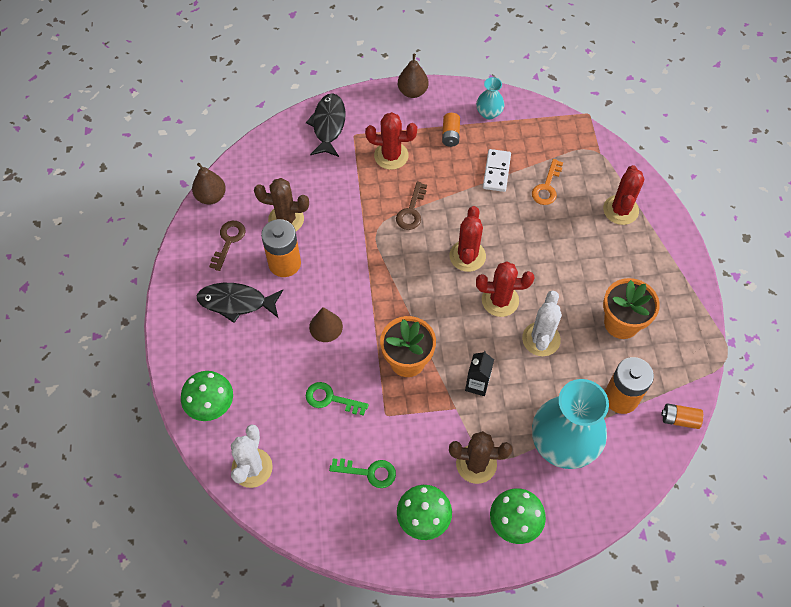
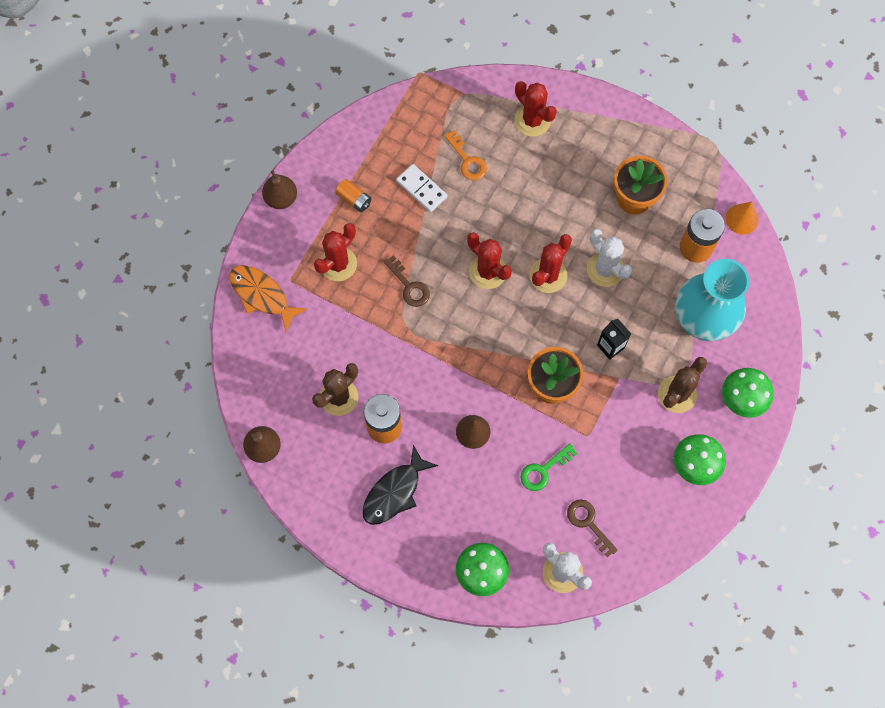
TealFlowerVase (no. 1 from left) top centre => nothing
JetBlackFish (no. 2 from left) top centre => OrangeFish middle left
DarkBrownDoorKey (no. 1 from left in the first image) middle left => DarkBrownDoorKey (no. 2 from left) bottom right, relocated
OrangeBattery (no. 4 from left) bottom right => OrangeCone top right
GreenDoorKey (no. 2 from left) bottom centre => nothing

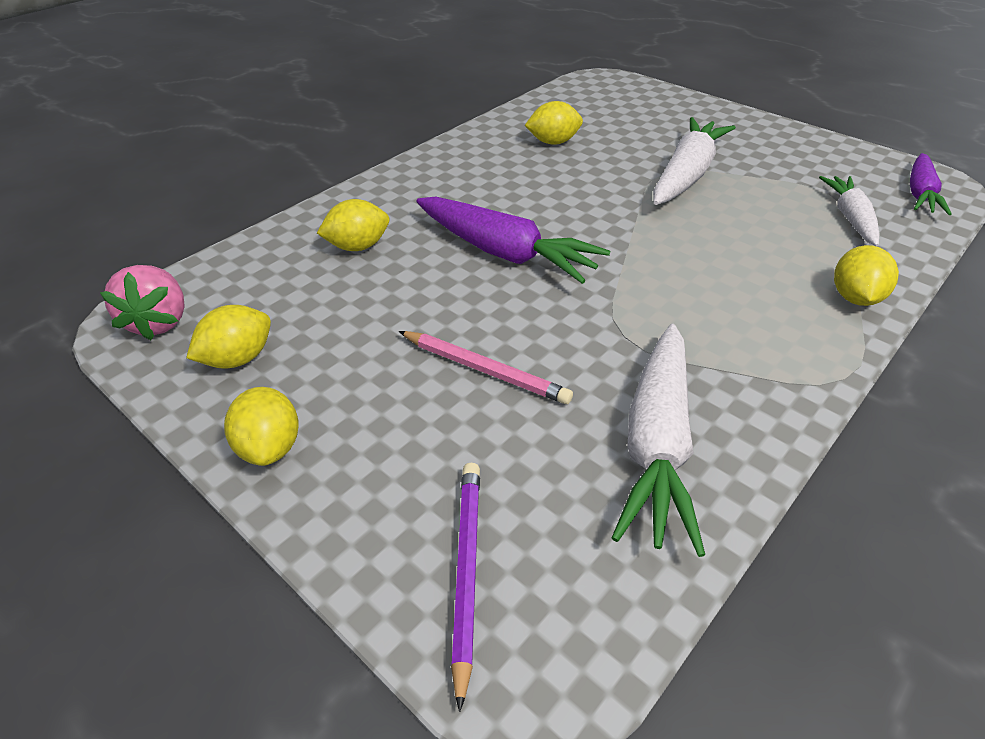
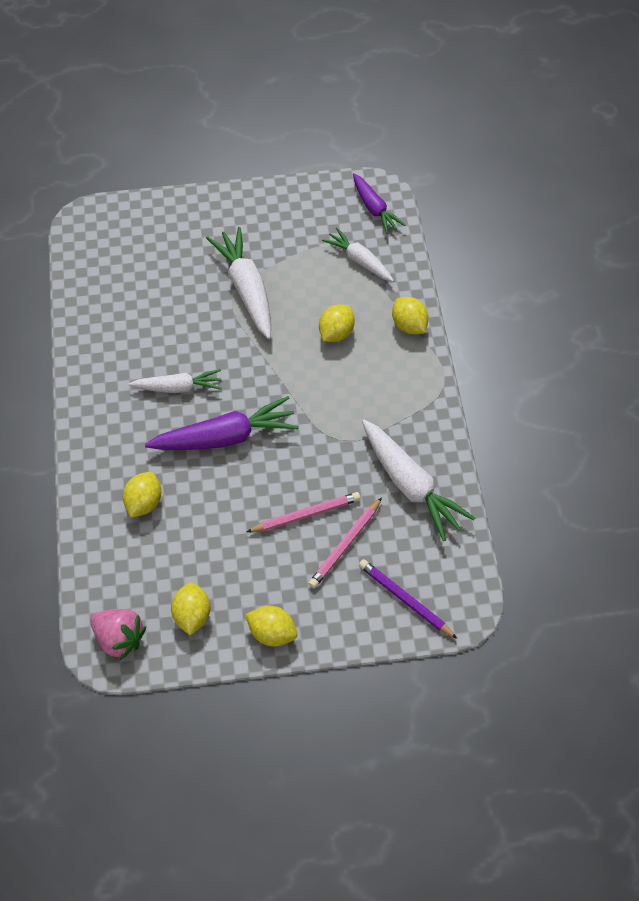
BrightYellowCitrusFruit (no. 4 from left) top centre => BrightYellowCitrusFruit (no. 4 from left) centre, relocated
nothing => WhiteToyCarrot (no. 1 from left) middle left
nothing => RosePinkLeadPencil (no. 2 from left) centre

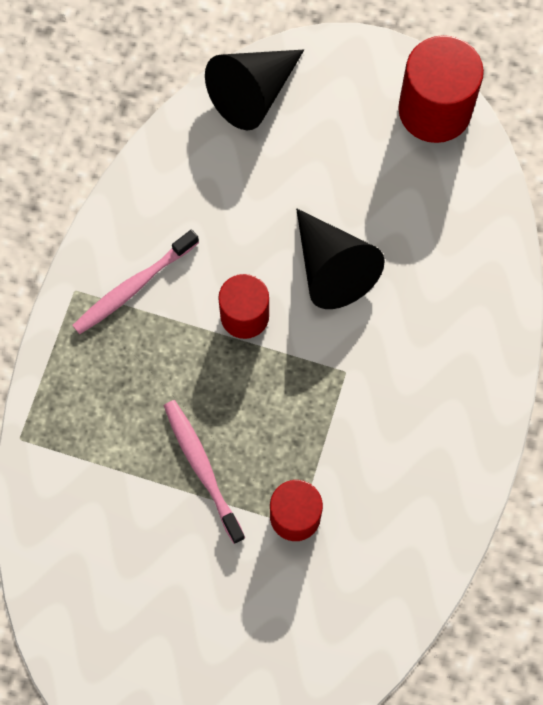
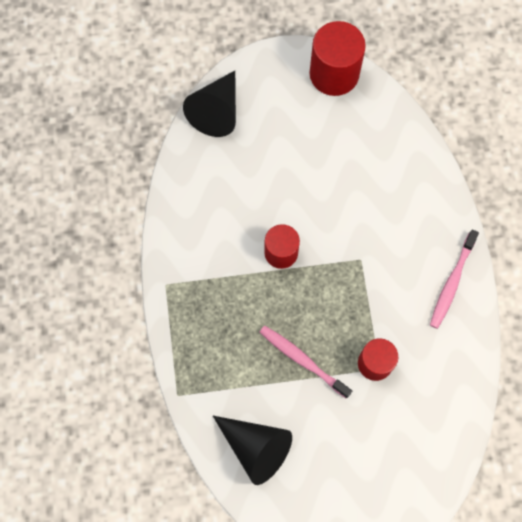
JetBlackCone (no. 2 from left) centre => JetBlackCone (no. 2 from left) bottom centre, relocated
RosePinkToothBrush (no. 1 from left in the first image) middle left => RosePinkToothBrush (no. 2 from left) middle right, relocated

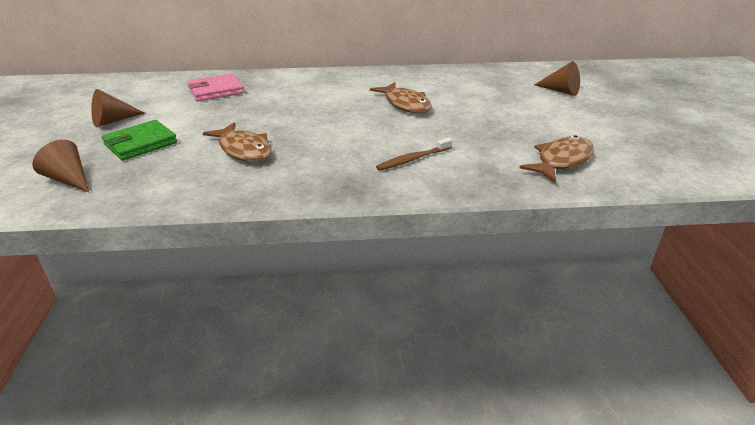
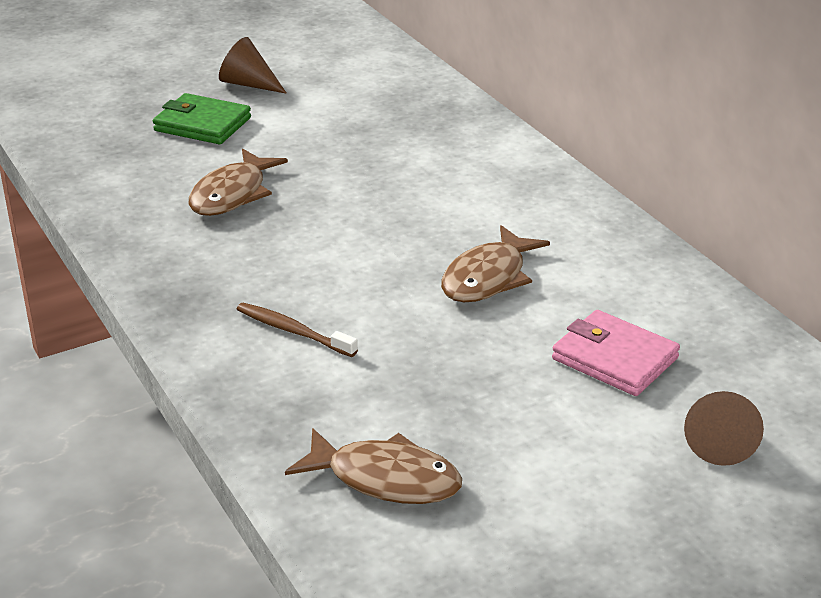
RosePinkCardWallet top left => RosePinkCardWallet middle right, relocated
DarkBrownCone (no. 1 from left) middle left => nothing

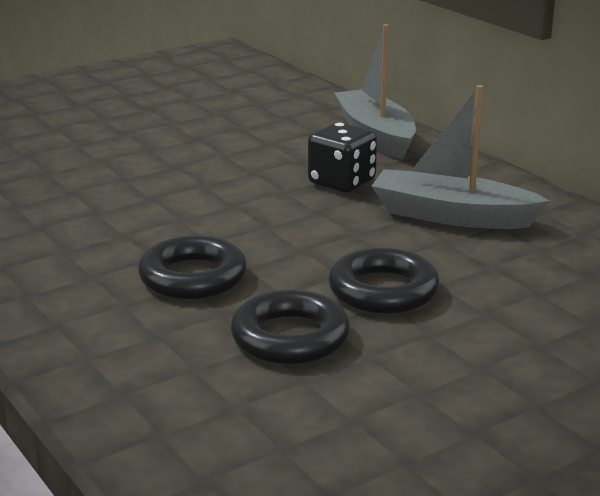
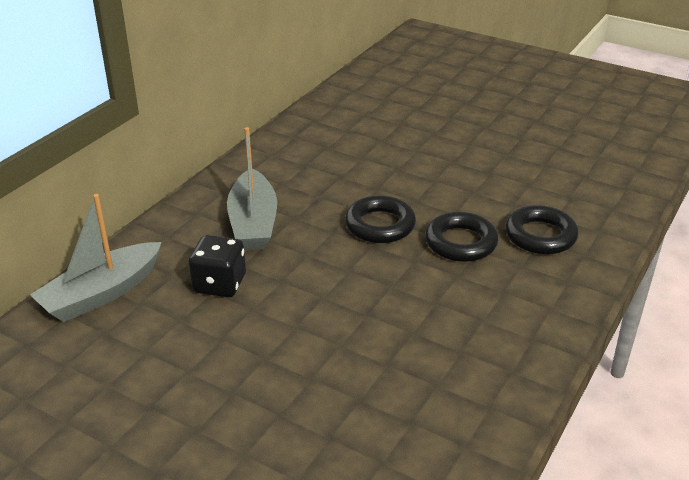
JetBlackTorus (no. 1 from left in the first image) middle left => JetBlackTorus (no. 3 from left) middle right, relocated

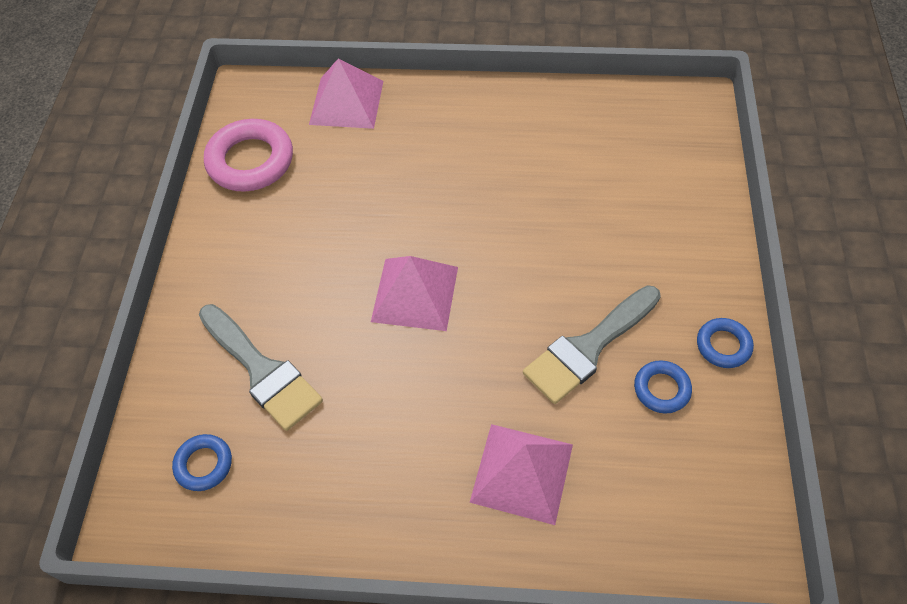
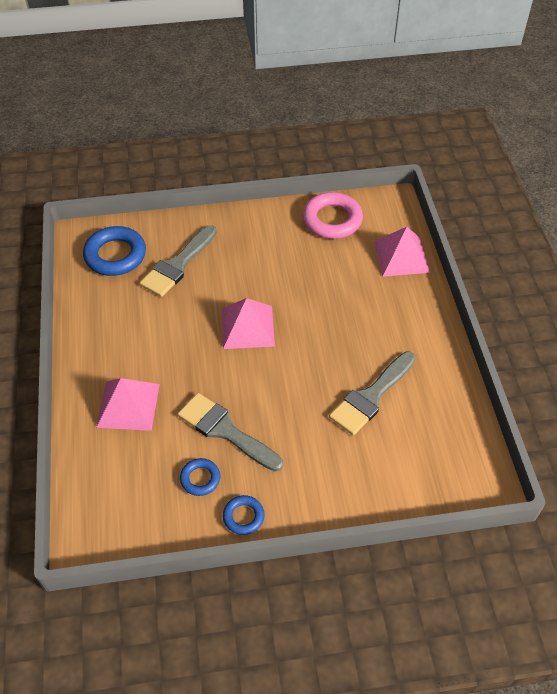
CobaltTorus (no. 1 from left) bottom left => CobaltTorus (no. 1 from left) middle left, x1.87
nothing => AshGreyBrush (no. 3 from left) middle right

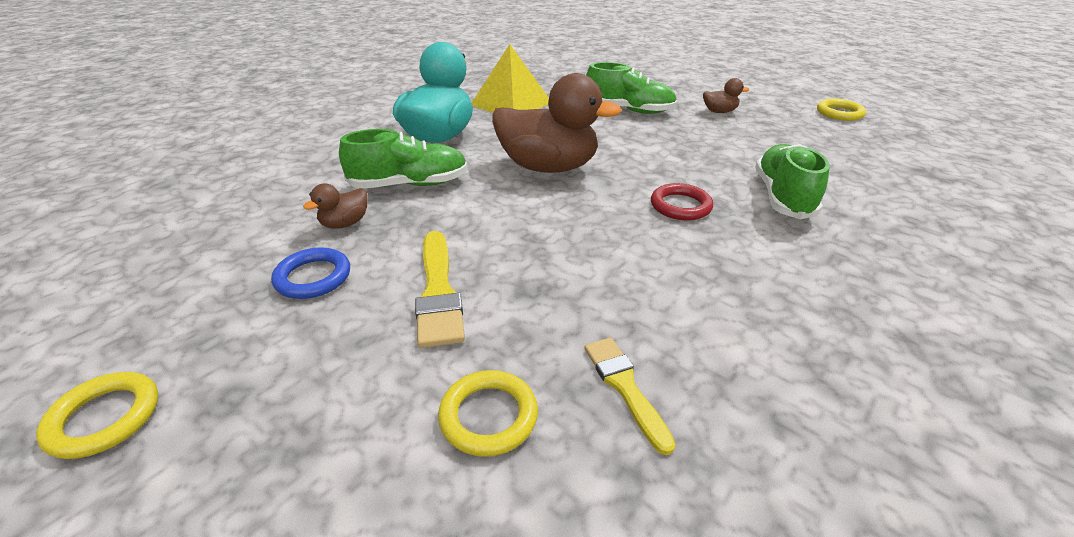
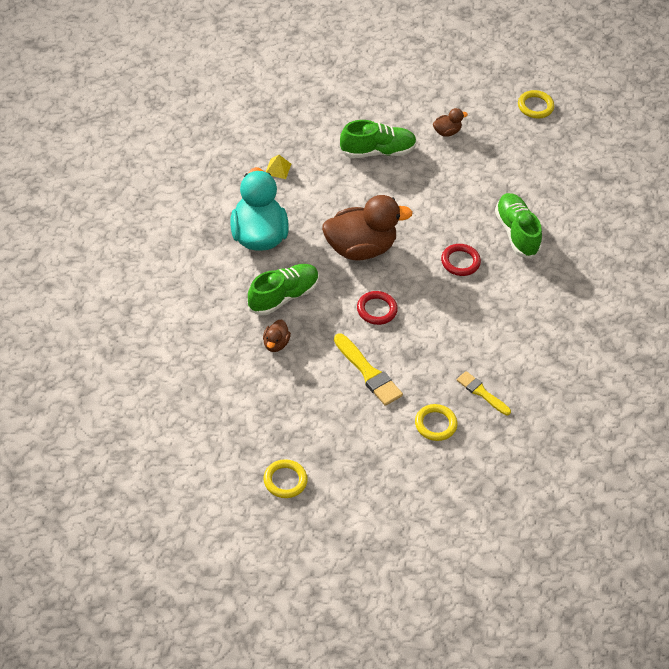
BrightYellowPyramidShape top centre, x0.42
CobaltTorus middle left => nothing
nothing => CrimsonTorus (no. 1 from left) centre

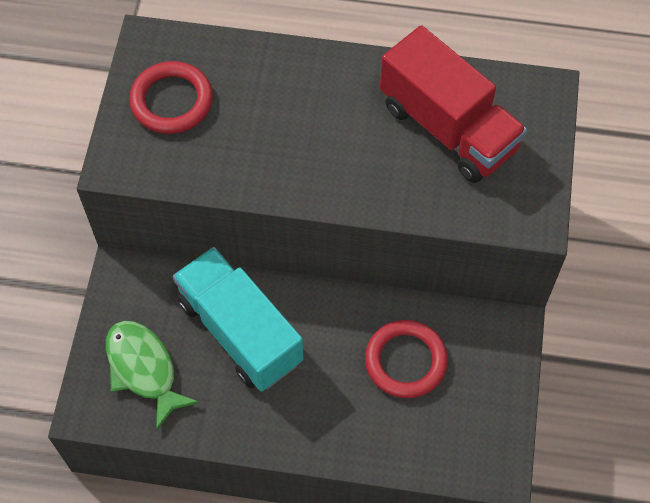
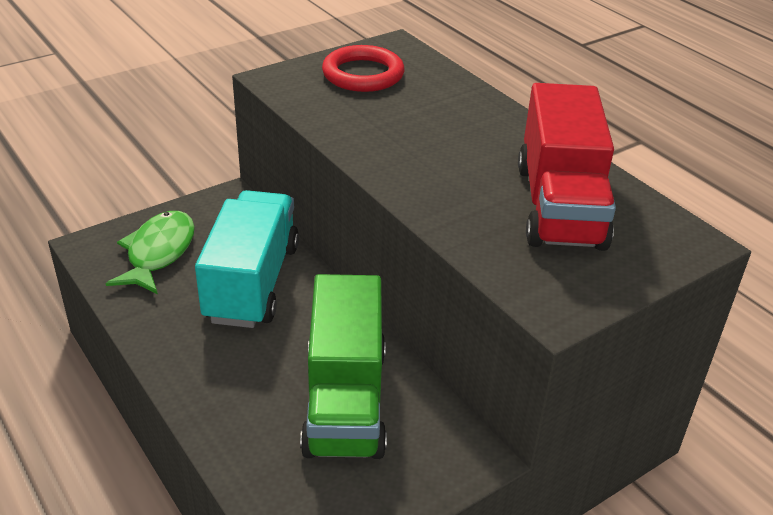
CrimsonTorus (no. 2 from left) bottom centre => GreenToyTruck bottom centre

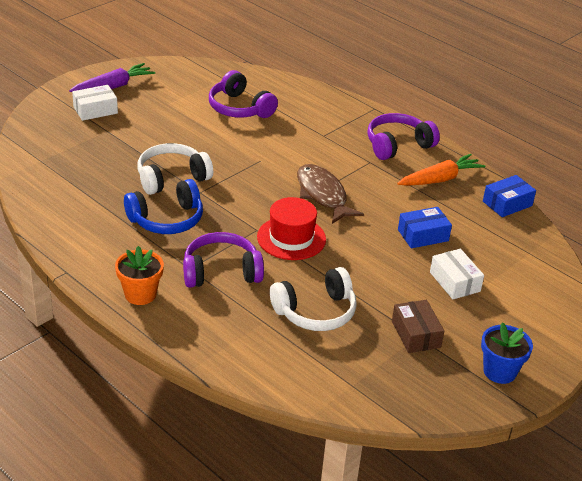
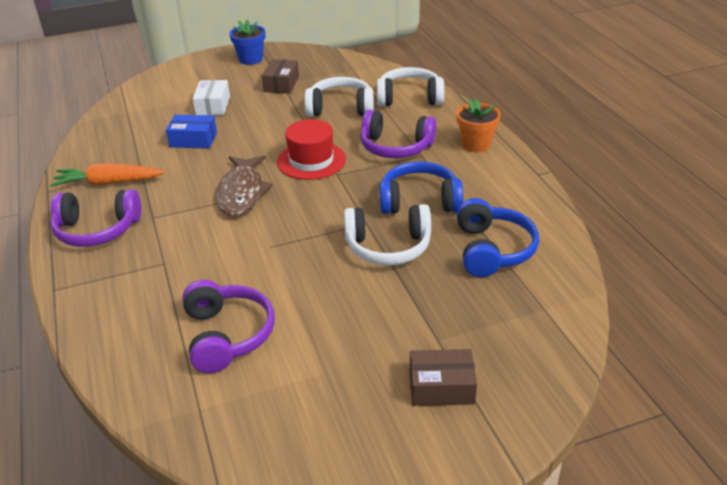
VioletToyCarrot top left => nothing
WhiteBox (no. 1 from left) top left => DarkBrownBox (no. 2 from left) bottom centre
CobaltBox (no. 2 from left) middle right => nothing
nothing => WhiteHeadphones (no. 3 from left) top centre
nothing => CobaltHeadphones (no. 2 from left) middle right

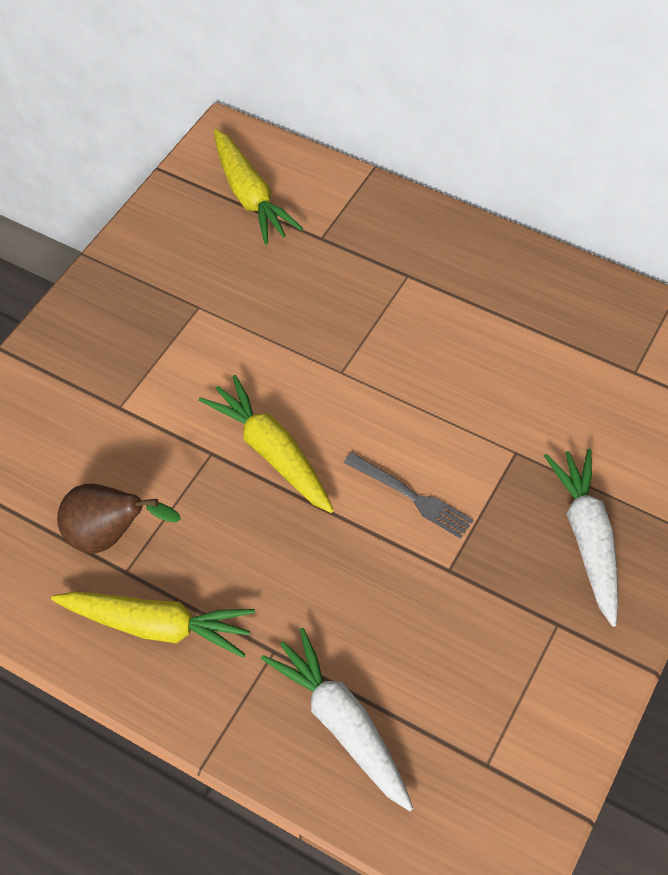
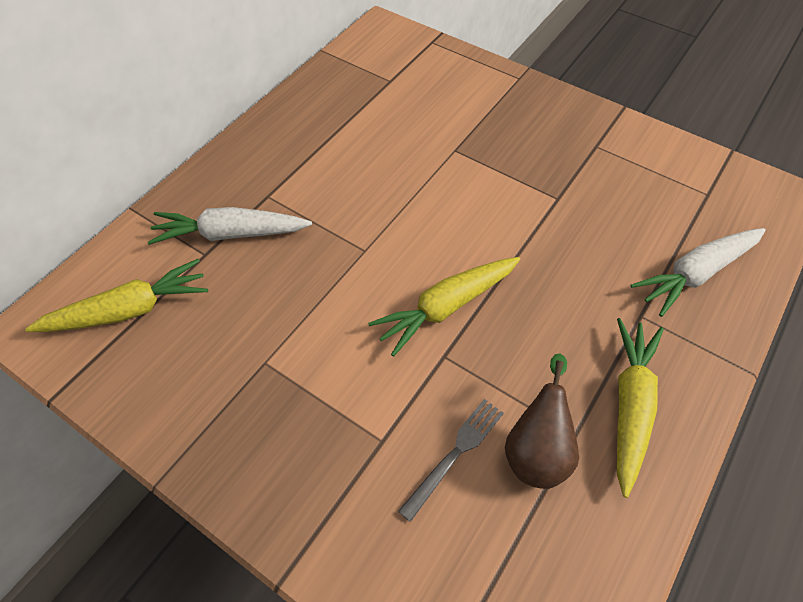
WhiteToyCarrot (no. 2 from left in the first image) middle right => WhiteToyCarrot (no. 1 from left) middle left, relocated
AshGreyTableFork centre => AshGreyTableFork bottom centre, relocated

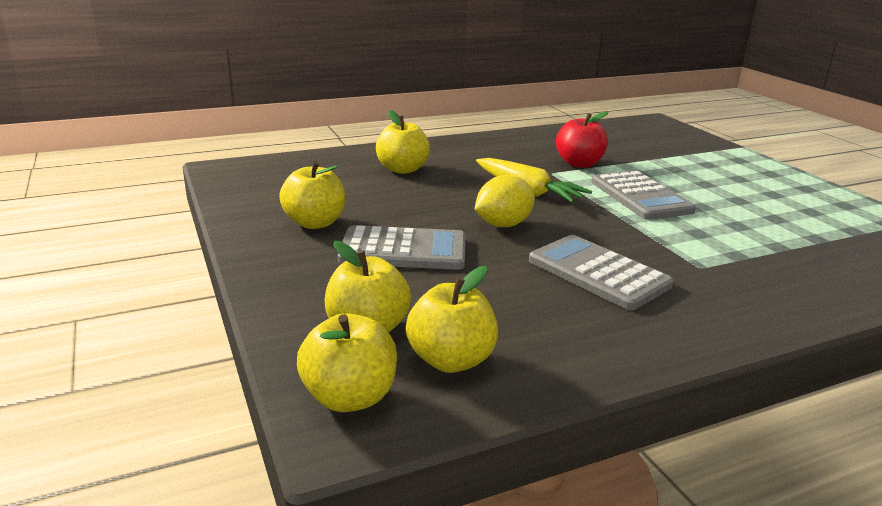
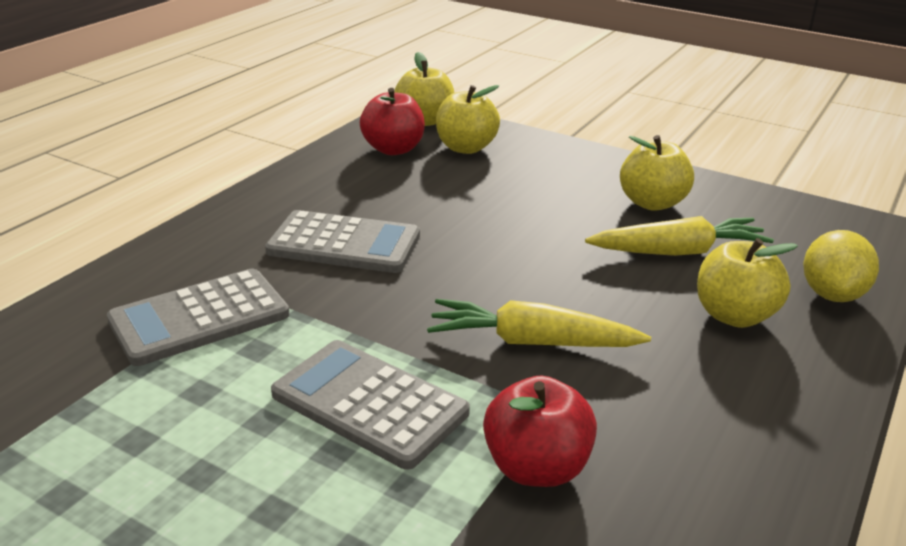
BrightYellowCitrusFruit centre => BrightYellowCitrusFruit middle right, relocated
AshGreyCalculator (no. 1 from left) centre => AshGreyCalculator (no. 1 from left) middle left, relocated
BrightYellowAppleFruit (no. 5 from left) centre => CrimsonAppleFruit (no. 1 from left) top centre
nothing => BrightYellowToyCarrot (no. 2 from left) middle right

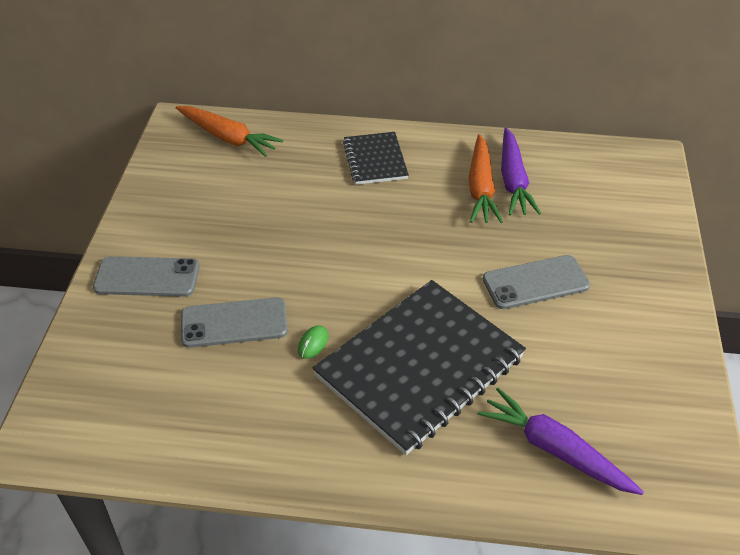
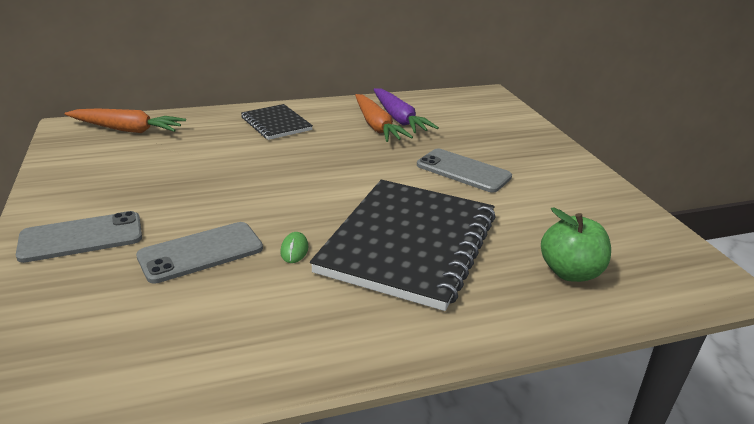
AshGreyPhone (no. 3 from left) middle right => AshGreyPhone (no. 3 from left) centre, 75 degrees clockwise
VioletToyCarrot (no. 2 from left) bottom right => GreenAppleFruit middle right

